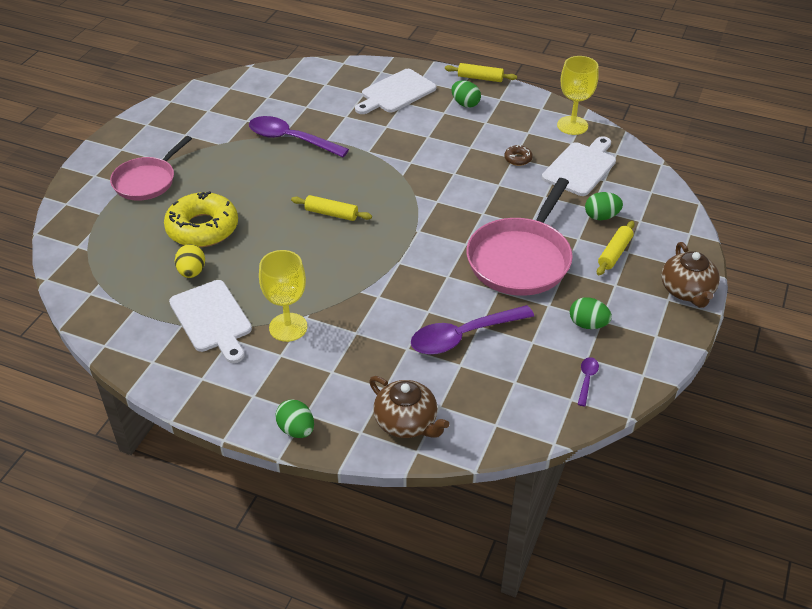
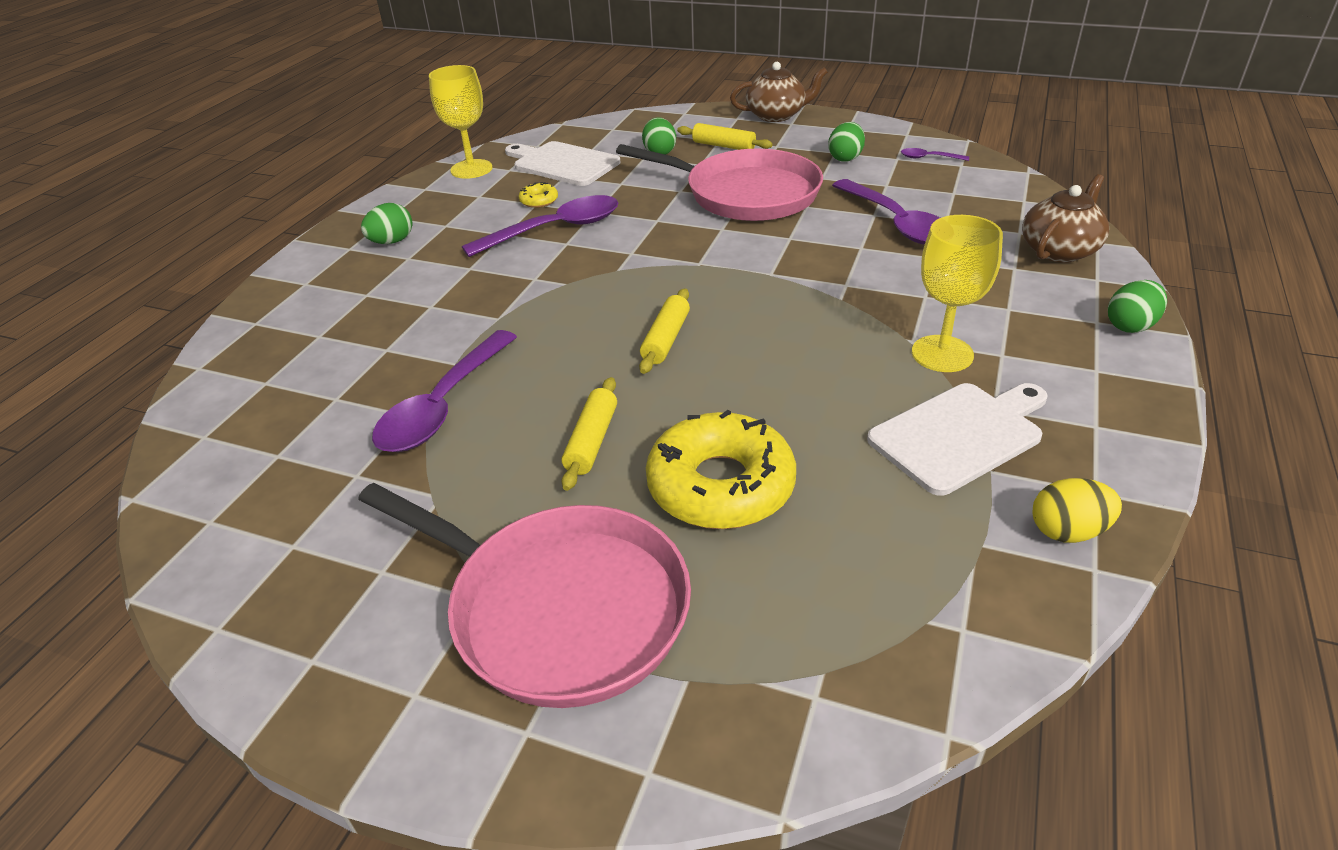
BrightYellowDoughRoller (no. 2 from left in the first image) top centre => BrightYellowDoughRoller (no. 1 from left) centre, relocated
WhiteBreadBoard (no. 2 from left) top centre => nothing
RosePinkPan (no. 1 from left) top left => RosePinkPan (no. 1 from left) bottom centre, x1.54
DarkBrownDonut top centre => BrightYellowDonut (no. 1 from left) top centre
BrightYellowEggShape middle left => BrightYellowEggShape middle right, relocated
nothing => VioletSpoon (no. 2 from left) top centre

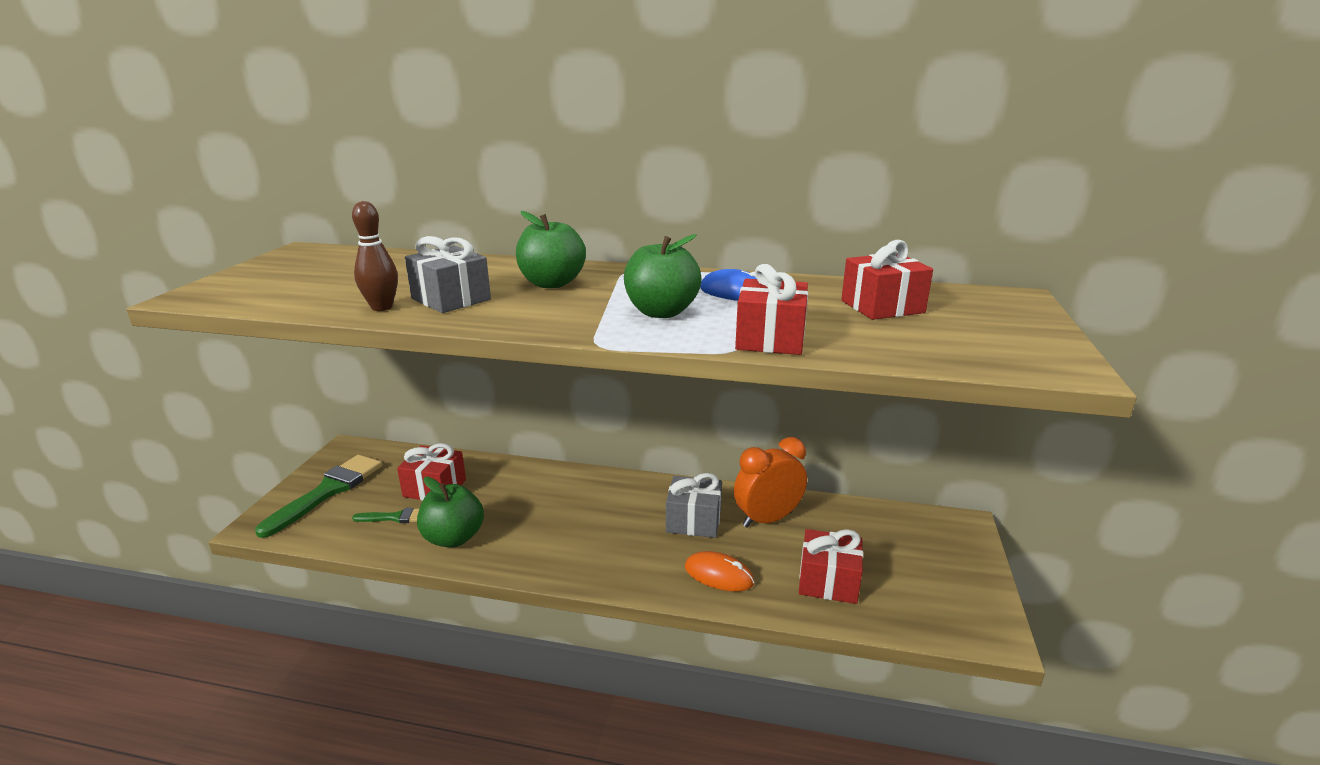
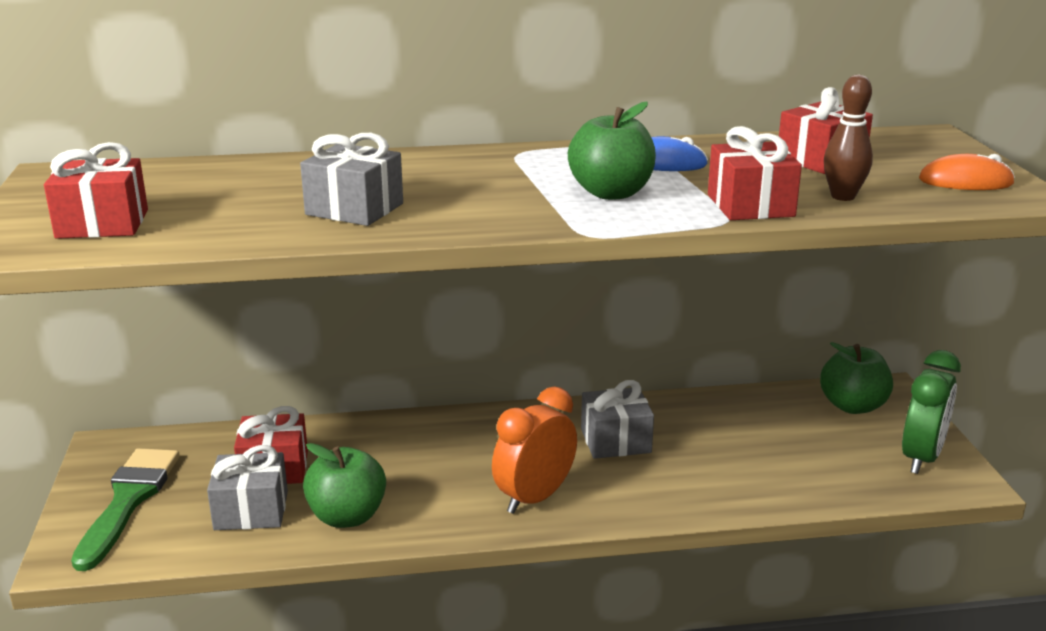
DarkBrownBowlingPin middle left => DarkBrownBowlingPin top right, relocated
GreenAppleFruit (no. 2 from left in the first image) top centre => GreenAppleFruit (no. 3 from left) middle right, relocated
OrangeAlarmClock centre => OrangeAlarmClock bottom centre, relocated
GreenBrush (no. 2 from left) bottom left => AshGreyPresent (no. 1 from left) bottom left
CrimsonPresent (no. 3 from left in the first image) bottom centre => CrimsonPresent (no. 1 from left) top left, relocated
OrangeComputerMouse bottom centre => OrangeComputerMouse top right, relocated
nothing => GreenAlarmClock middle right

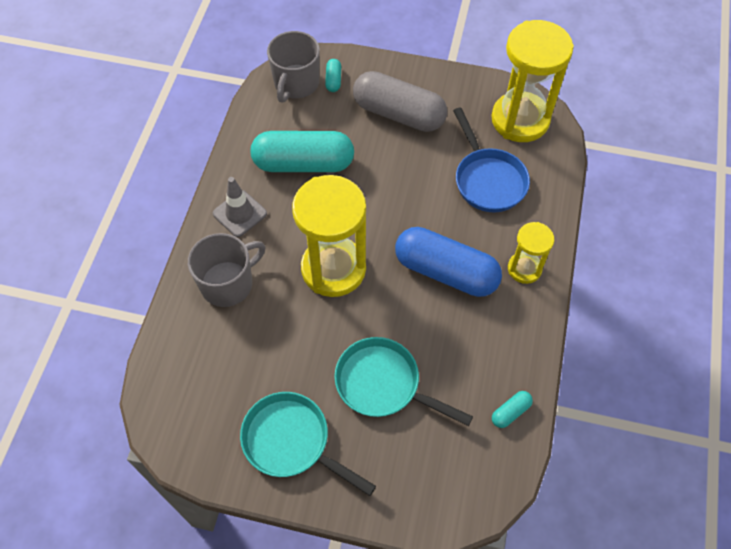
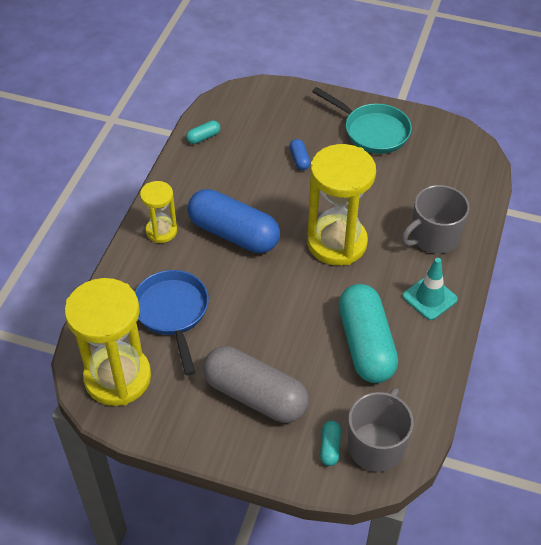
TealPillShape (no. 1 from left in the first image) top centre => TealPillShape (no. 3 from left) middle right, 75 degrees clockwise
AshGreySafetyCone middle left => TealSafetyCone middle right
TealPan (no. 2 from left) bottom centre => CobaltPillShape (no. 2 from left) top centre

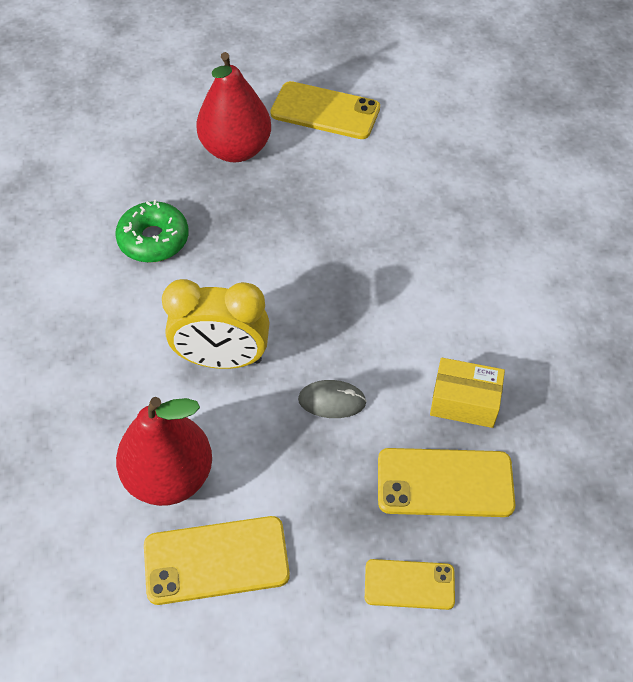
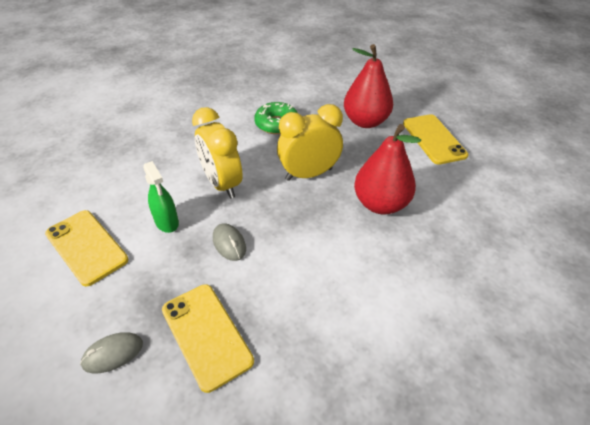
BrightYellowBox middle right => nothing
CrimsonToyPear (no. 1 from left in the first image) middle left => CrimsonToyPear (no. 2 from left) centre, relocated
BrightYellowPhone (no. 3 from left) bottom centre => AshGreyComputerMouse (no. 1 from left) bottom left
nothing => BrightYellowAlarmClock (no. 2 from left) centre
nothing => GreenSprayCleaner middle left

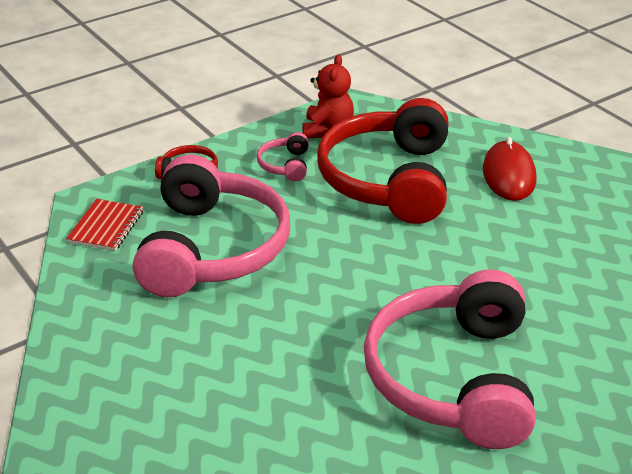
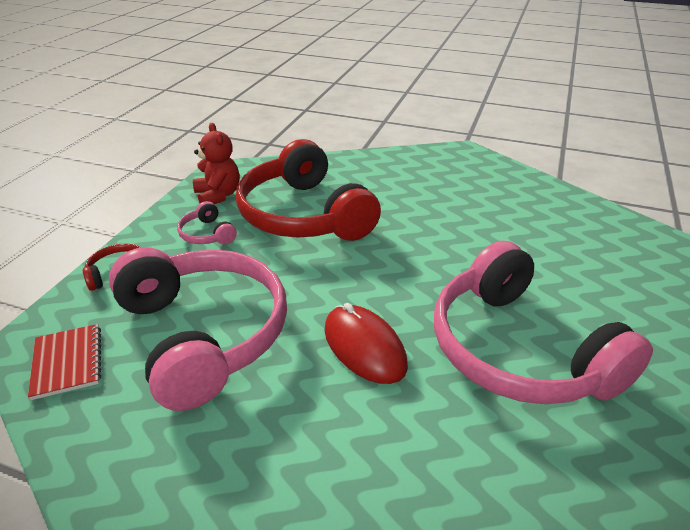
CrimsonComputerMouse middle right => CrimsonComputerMouse centre, relocated

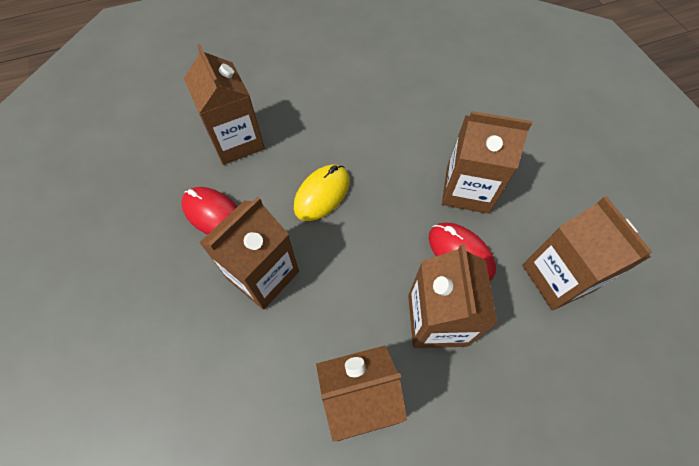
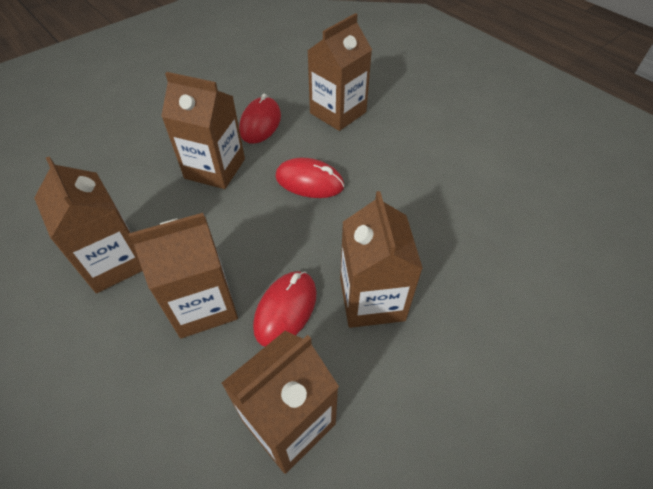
BrightYellowComputerMouse centre => CrimsonComputerMouse (no. 3 from left) centre

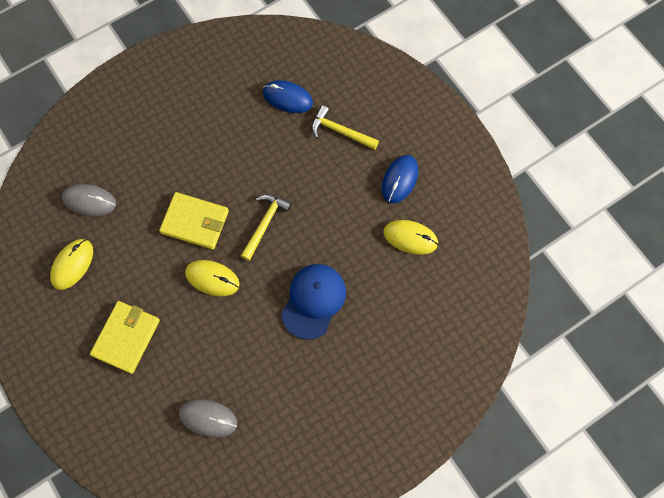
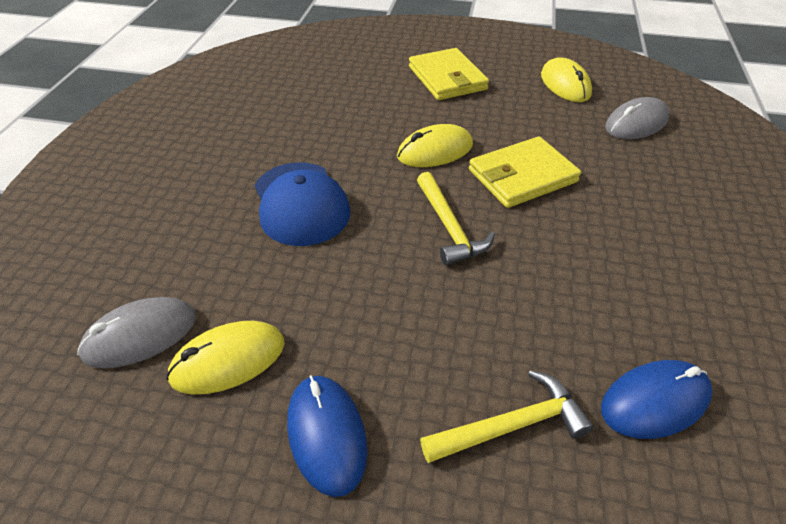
AshGreyComputerMouse (no. 2 from left in the first image) bottom left => AshGreyComputerMouse (no. 1 from left) middle left, relocated

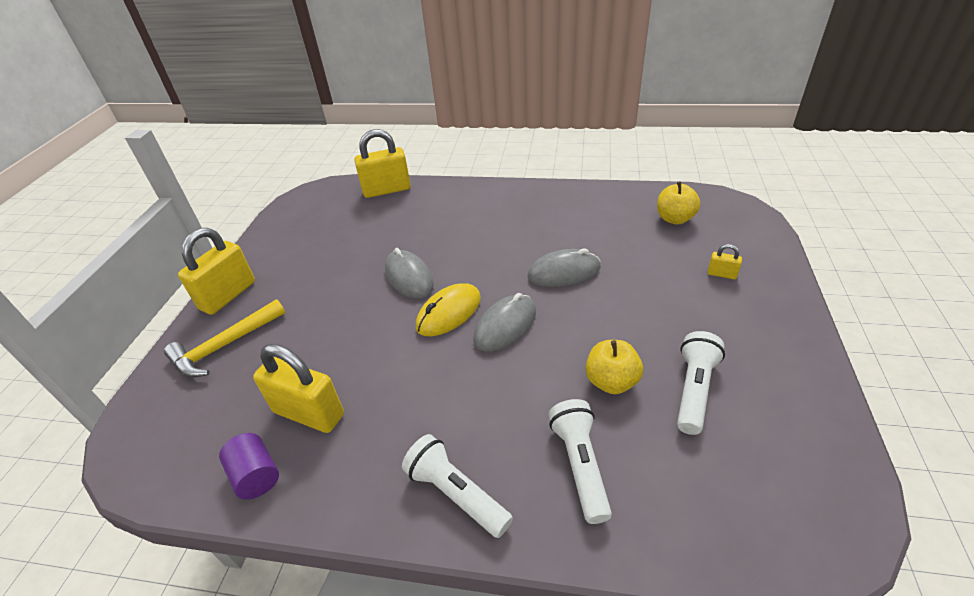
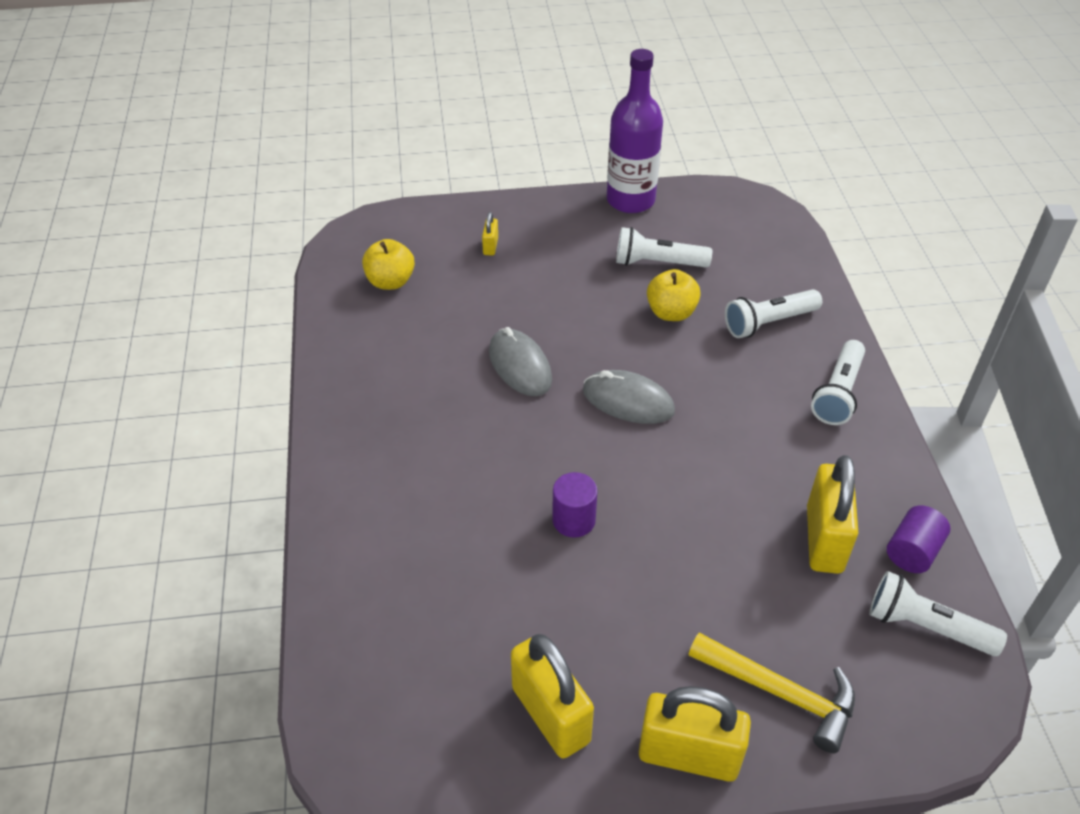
BrightYellowSmallLock (no. 3 from left in the first image) top centre => BrightYellowSmallLock (no. 2 from left) bottom centre, relocated
AshGreyComputerMouse (no. 1 from left) centre => VioletSolidCylinder (no. 1 from left) centre
BrightYellowComputerMouse centre => nothing
nothing => VioletFlask top centre
nothing => WhitePocketTorch (no. 4 from left) bottom right

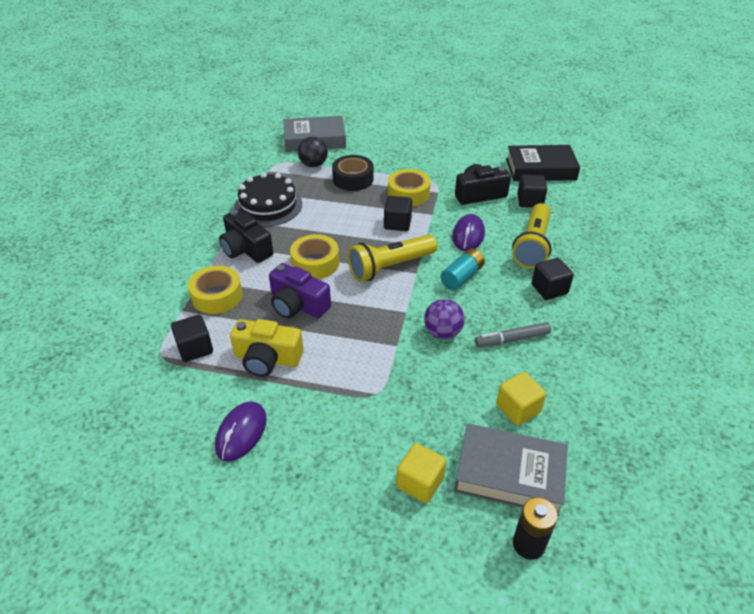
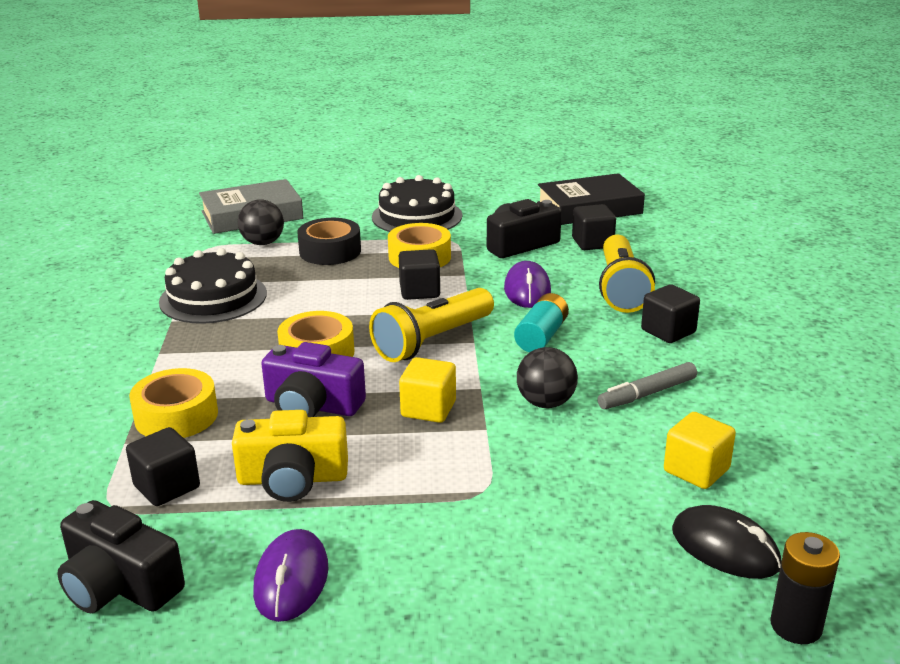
JetBlackCompactCamera (no. 1 from left) middle left => JetBlackCompactCamera (no. 1 from left) bottom left, relocated
VioletSphere centre => JetBlackSphere (no. 2 from left) centre
AshGreyBook (no. 2 from left) bottom right => JetBlackComputerMouse bottom right
BrightYellowBlock (no. 1 from left) bottom centre => BrightYellowBlock (no. 1 from left) centre, relocated
nothing => JetBlackLayerCake (no. 2 from left) top centre

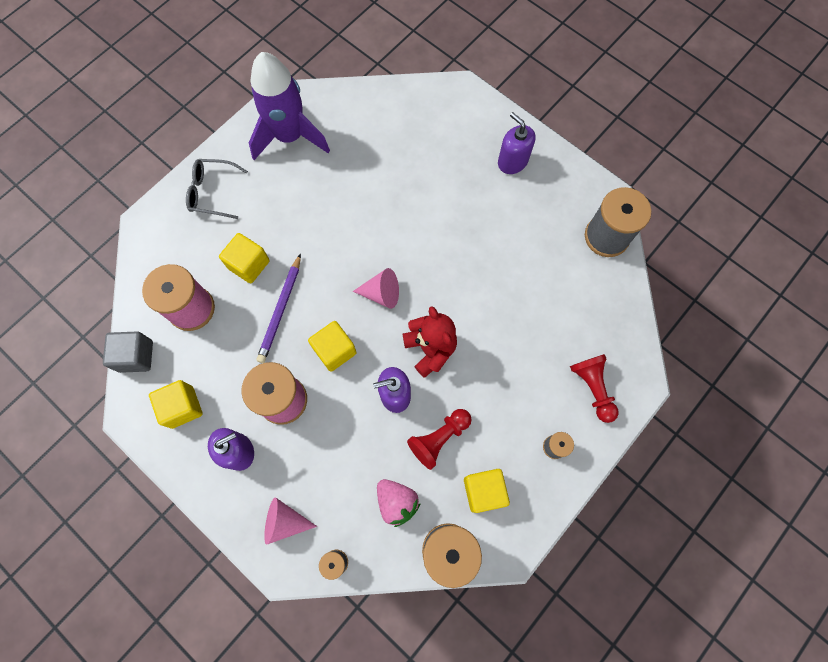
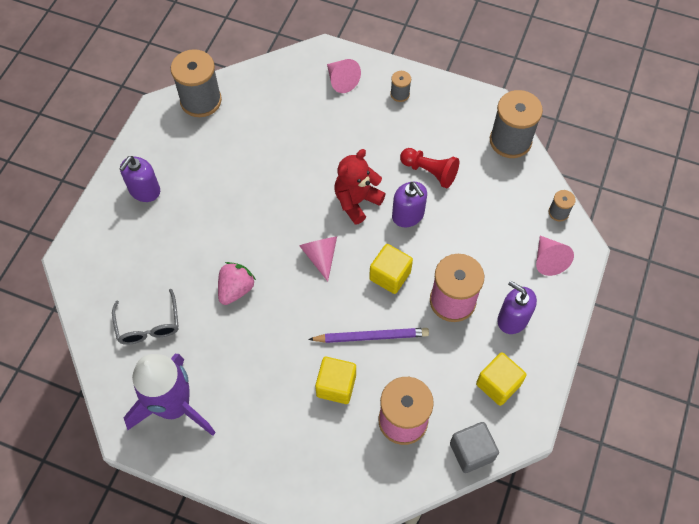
AshGreyGlasses top left => AshGreyGlasses middle left, relocated
CrimsonGamePawn (no. 2 from left) middle right => RosePinkCone (no. 2 from left) top centre
BrightYellowBlock (no. 4 from left) bottom centre => nothing
RosePinkBerry bottom centre => RosePinkBerry centre, relocated

